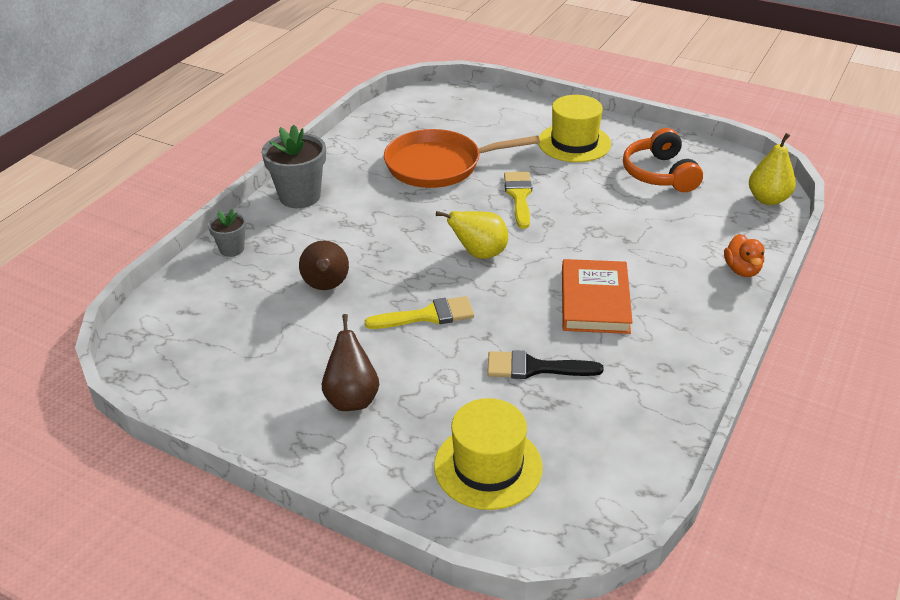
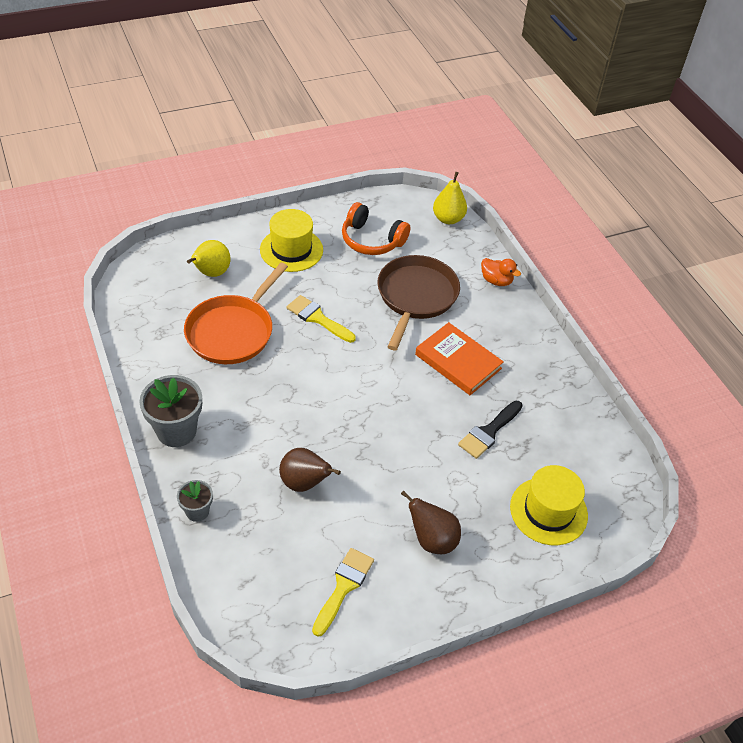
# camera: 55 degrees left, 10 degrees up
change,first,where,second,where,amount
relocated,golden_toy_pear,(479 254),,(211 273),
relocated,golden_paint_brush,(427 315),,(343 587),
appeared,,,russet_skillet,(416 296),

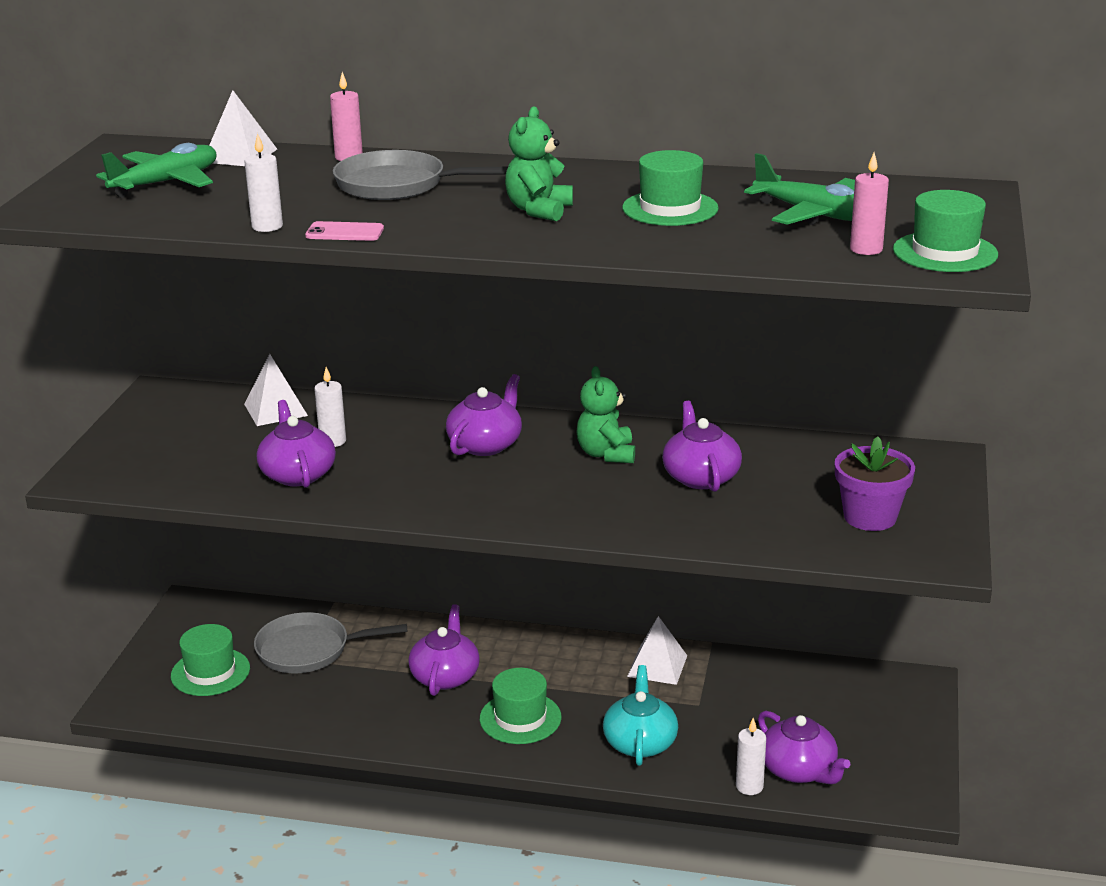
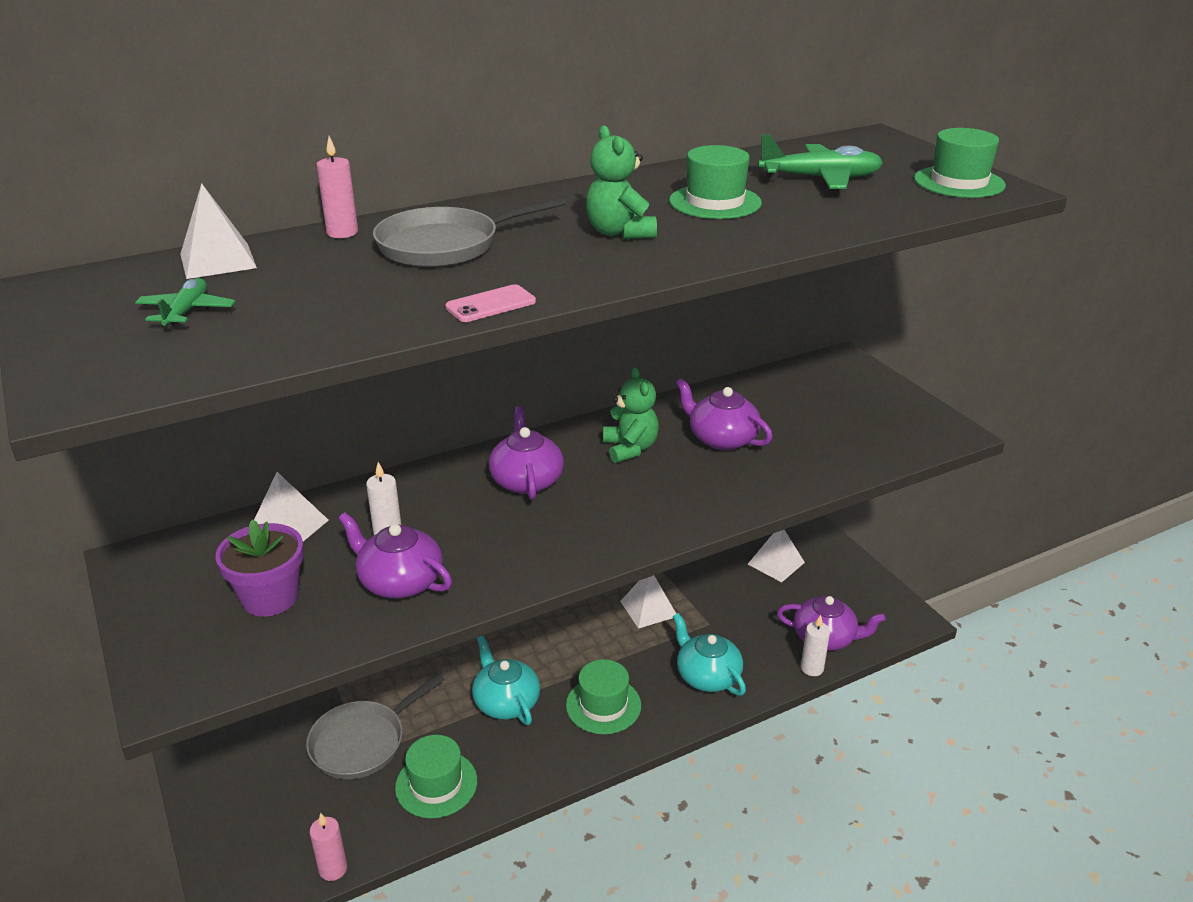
# camera: 40 degrees left, 5 degrees up
change,first,where,second,where,amount
size,leaf-green_toy_plane,(166 183),,(187 312),x0.59
relocated,purple_flower_pot,(870 517),,(270 598),
relocated,rose-pink_pillar_candle,(866 249),,(333 869),
relocated,leaf-green_top_hat,(210 672),,(436 784),
colour,purple_tea_pot,(445 676),aqua_tea_pot,(506 702),
spun,leaf-green_teddy,(606 454),,(630 449),150 degrees counterclockwise
appeared,,,pure_white_pyramid_shape,(776 563),
missing,pure_white_pillar_candle,(267 226),,,

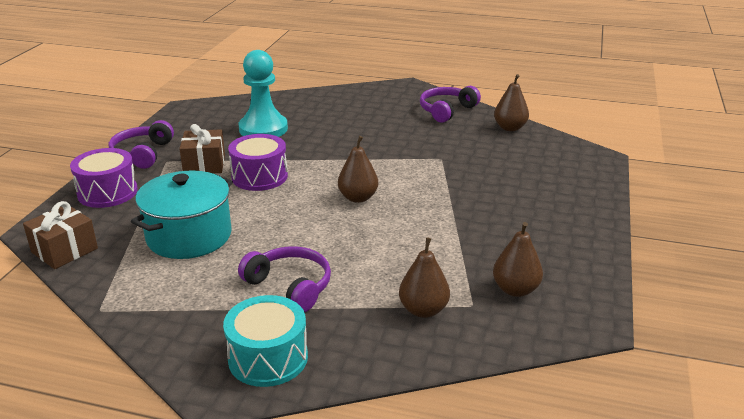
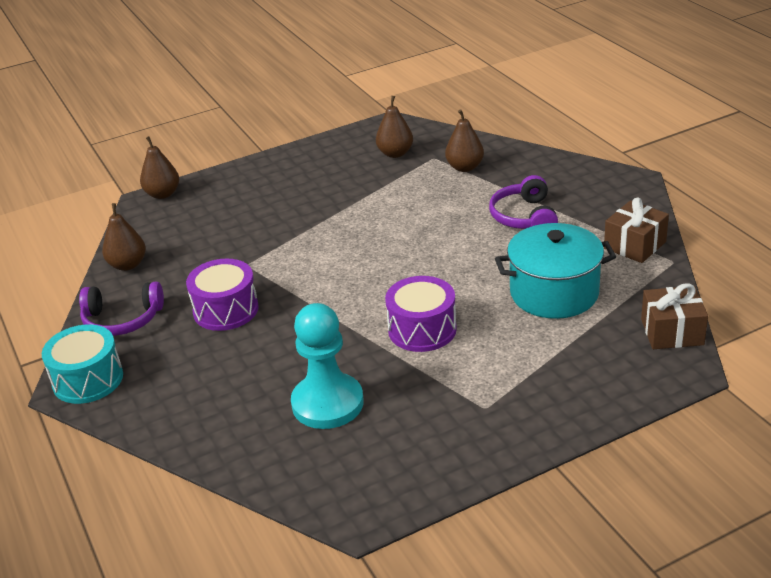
# camera: 130 degrees left, 5 degrees up
change,first,where,second,where,amount
relocated,aqua_snare_drum,(268 358),,(88 379),
relocated,russet_toy_pear,(358 198),,(163 194),
relocated,purple_snare_drum,(107 192),,(226 310),
relocated,russet_gift,(204 164),,(635 245),
missing,purple_headphones,(142 154),,,

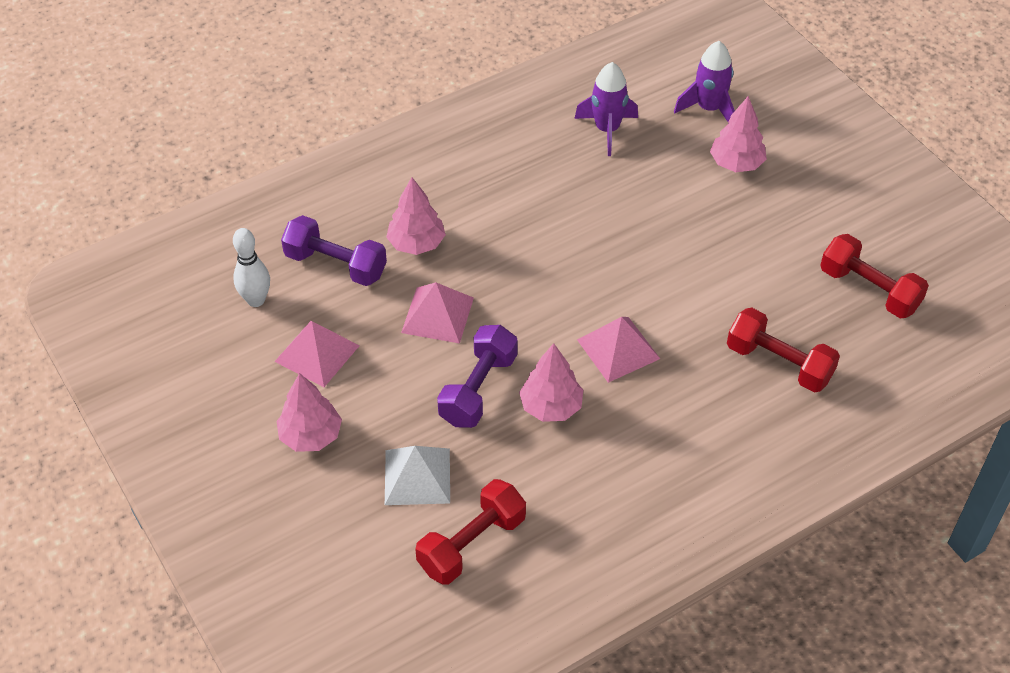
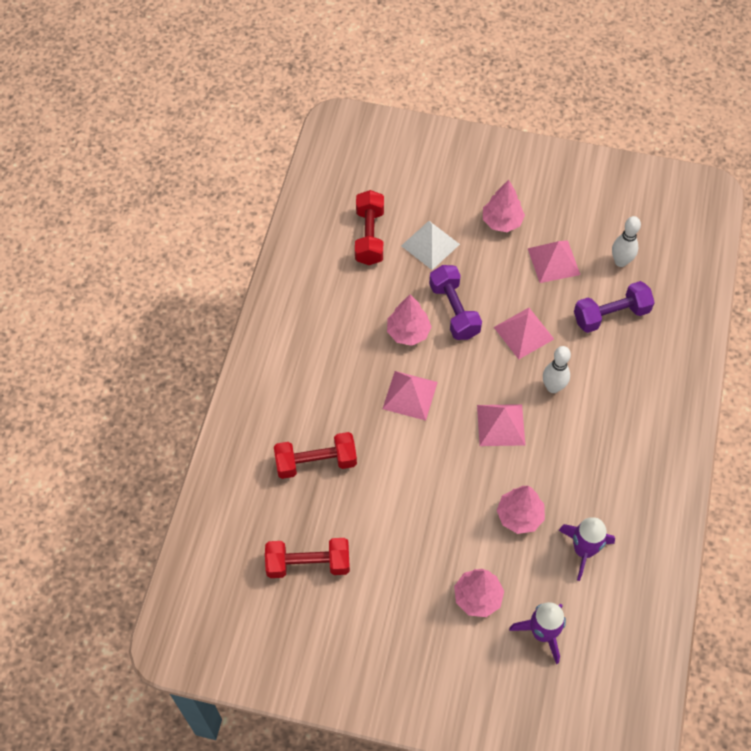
# camera: 135 degrees right, 10 degrees up
change,first,where,second,where,amount
appeared,,,rose-pink_pyramid_shape,(500 425),
relocated,rose-pink_tree,(416 243),,(519 516),
appeared,,,pure_white_tenpin,(553 387),

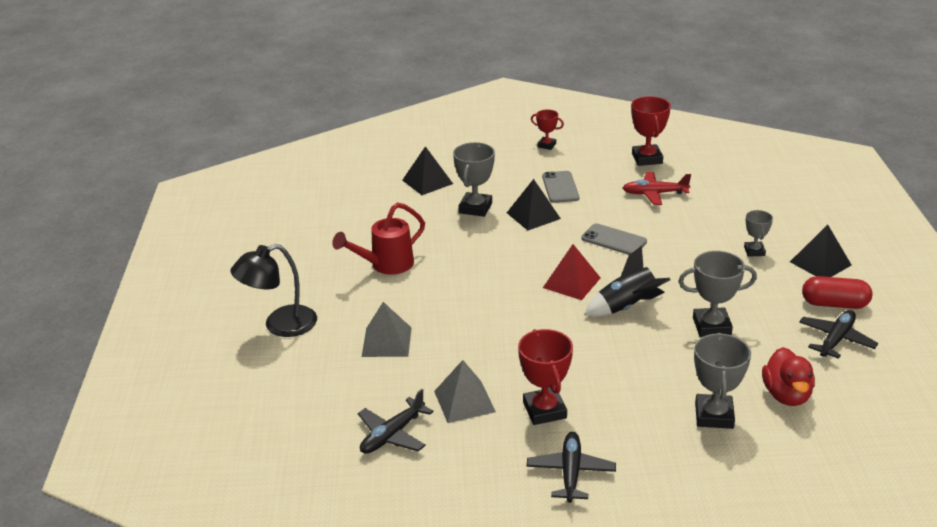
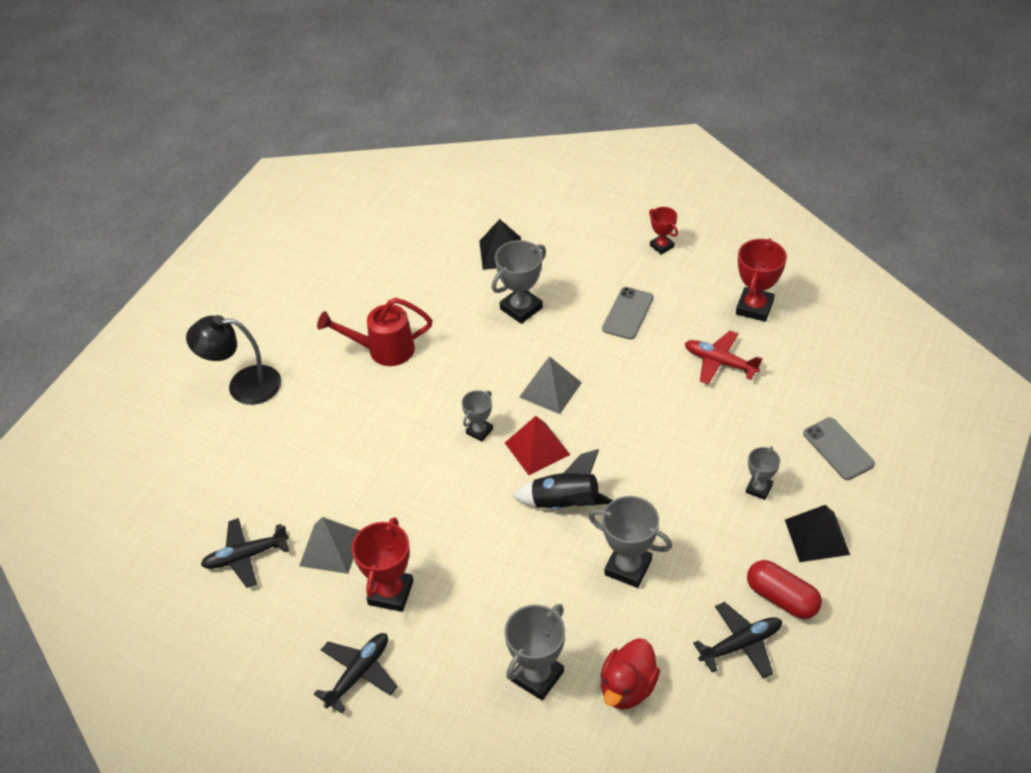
# camera: 30 degrees right, 15 degrees up
change,first,where,second,where,amount
appeared,,,ash-grey_trophy,(479 431),
relocated,ash-grey_pyramid_shape,(387 342),,(550 390),
relocated,ash-grey_mobile_phone,(613 240),,(838 449),
missing,ebony_pyramid_shape,(533 215),,,

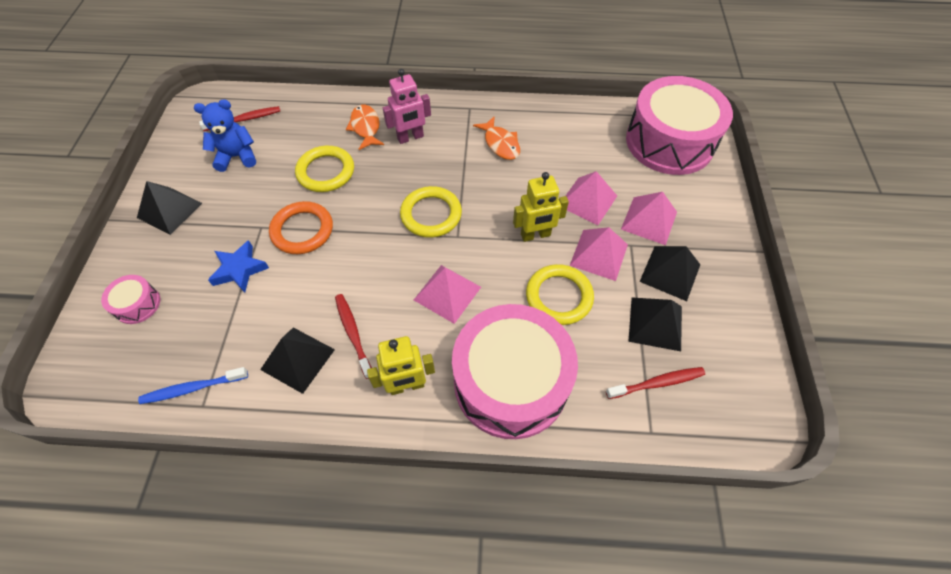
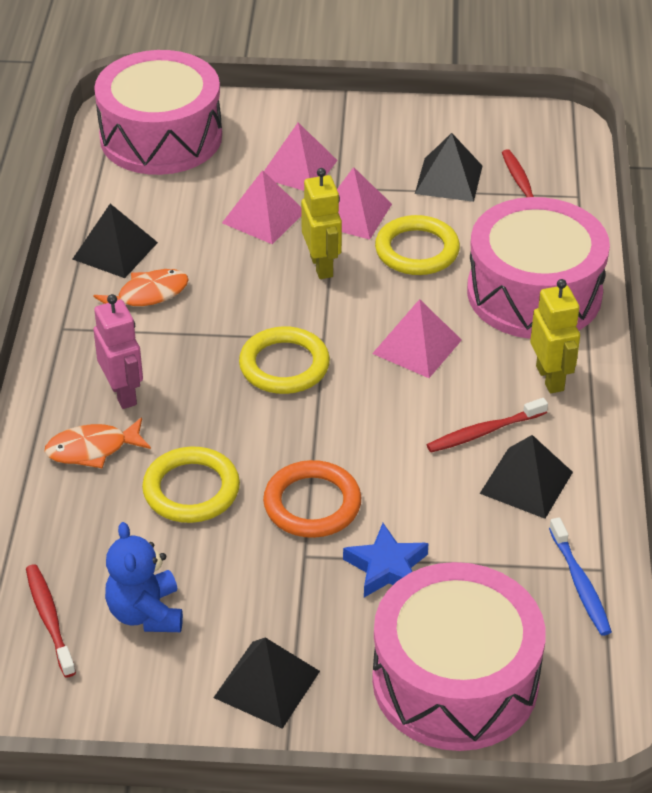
# camera: 90 degrees left, 15 degrees down
change,first,where,second,where,amount
relocated,ebony_pyramid_shape,(670 272),,(115 250),
size,rose-pink_snare_drum,(137 304),,(455 680),x2.43

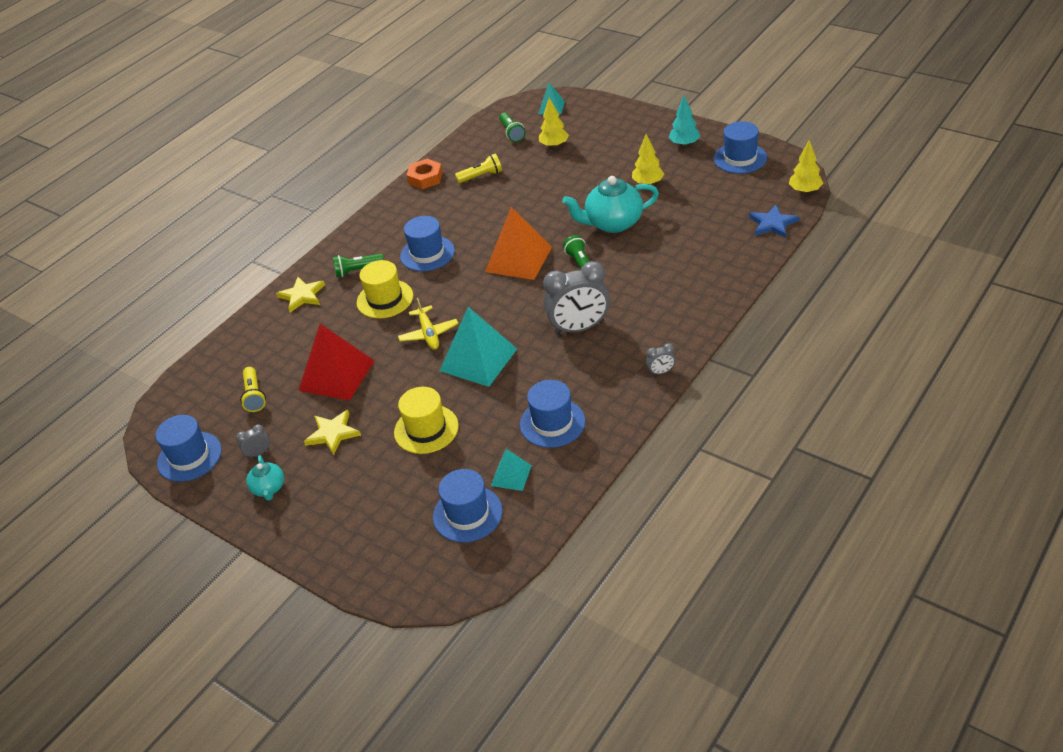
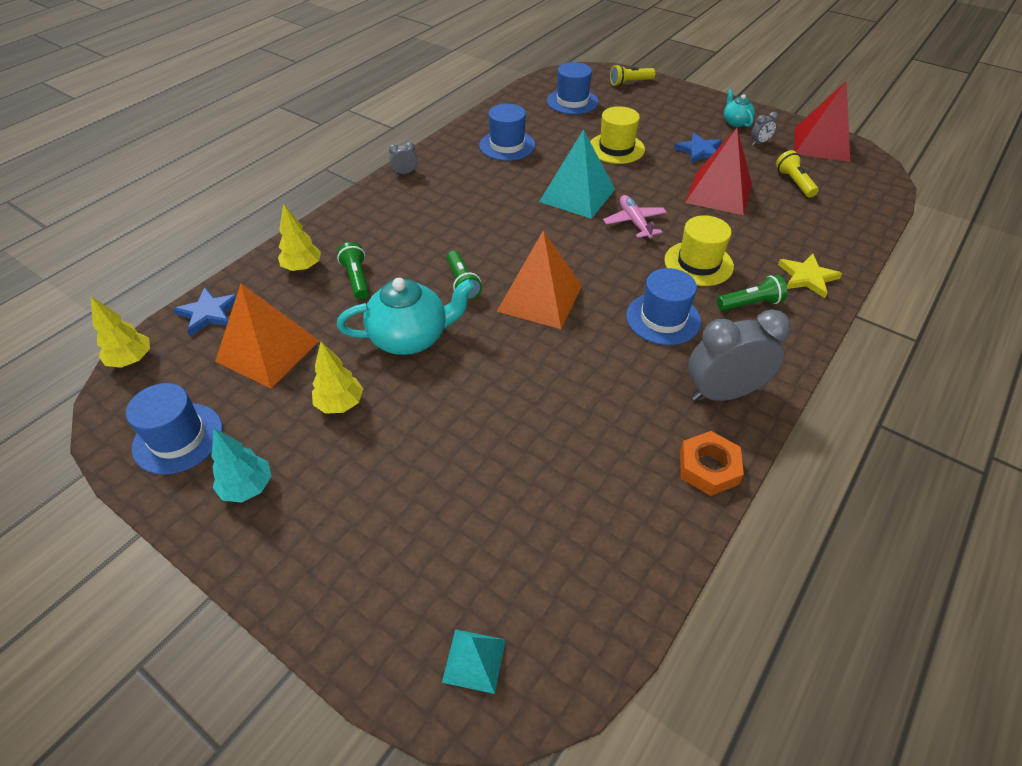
# camera: 175 degrees right, 5 degrees up
change,first,where,second,where,amount
appeared,,,orange_pyramid_shape,(268 350),
relocated,golden_tree,(554 145),,(303 267),
relocated,leaf-green_torch,(511 133),,(357 279),
colour,golden_toy_plane,(429 334),rose-pink_toy_plane,(634 222),
relocated,golden_torch,(481 176),,(630 83),
colour,golden_star,(332 433),cobalt_star,(699 151),
relocated,ash-grey_alarm_clock,(579 328),,(723 393),
exchanged,cobalt_top_hat,(189 456),red_pyramid_shape,(821 144),
missing,aqua_pyramid_shape,(511 475),,,

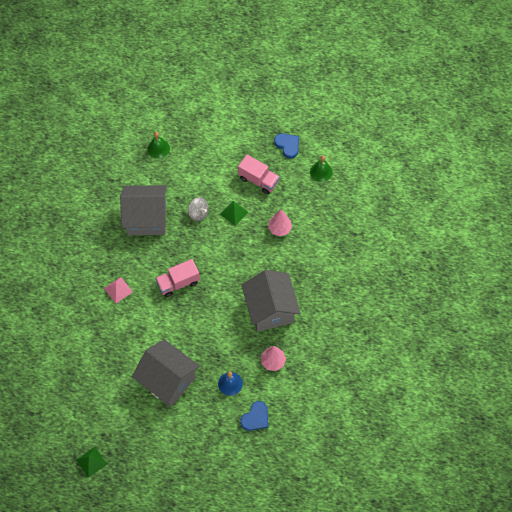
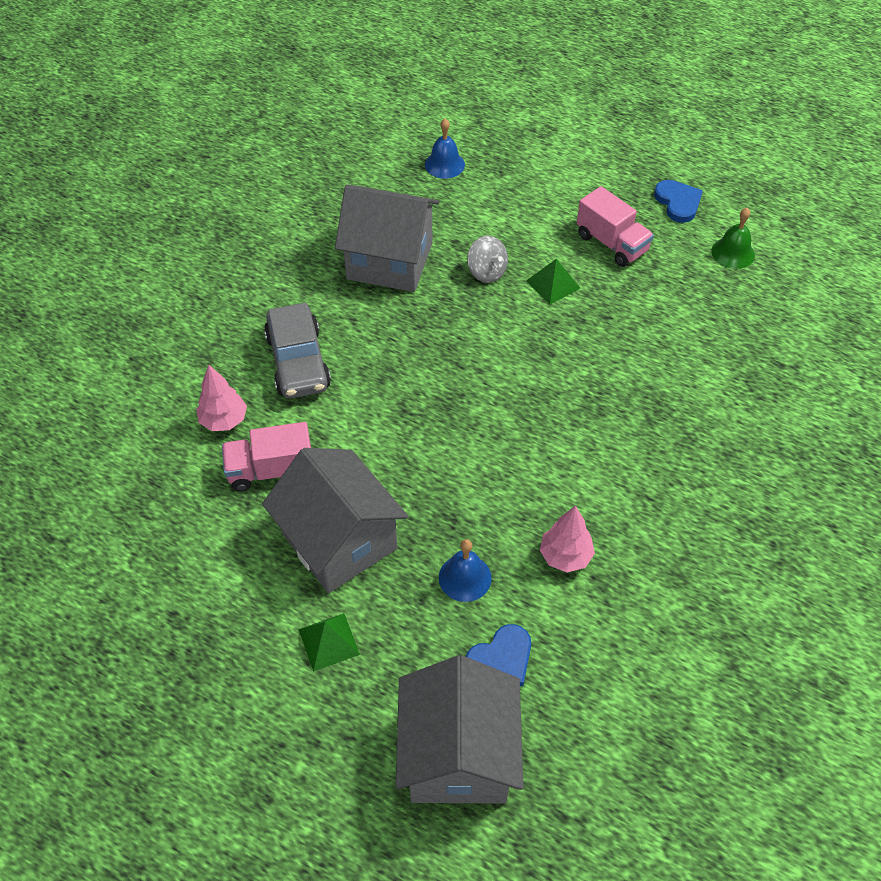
# camera: 15 degrees right, 10 degrees down
change,first,where,second,where,amount
relocated,rose-pink_tree,(279 229),,(224 420),
relocated,rose-pink_toy_truck,(178 283),,(271 470),
exchanged,rose-pink_pyramid_shape,(118 290),ash-grey_car,(298 362),
relocated,leaf-green_pyramid_shape,(91 462),,(329 642),
relocated,ash-grey_toy_house,(270 309),,(458 755),
colour,leaf-green_bell,(158 148),cobalt_bell,(444 164),

